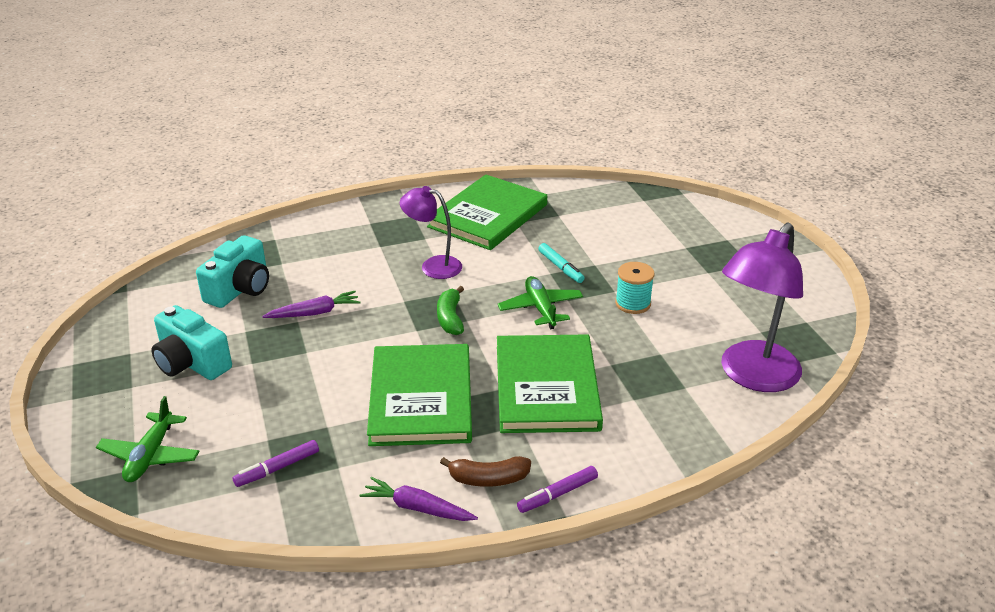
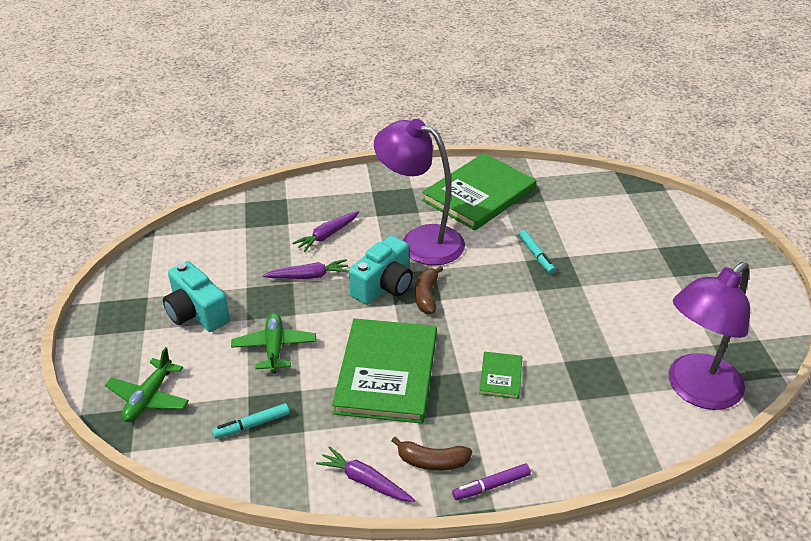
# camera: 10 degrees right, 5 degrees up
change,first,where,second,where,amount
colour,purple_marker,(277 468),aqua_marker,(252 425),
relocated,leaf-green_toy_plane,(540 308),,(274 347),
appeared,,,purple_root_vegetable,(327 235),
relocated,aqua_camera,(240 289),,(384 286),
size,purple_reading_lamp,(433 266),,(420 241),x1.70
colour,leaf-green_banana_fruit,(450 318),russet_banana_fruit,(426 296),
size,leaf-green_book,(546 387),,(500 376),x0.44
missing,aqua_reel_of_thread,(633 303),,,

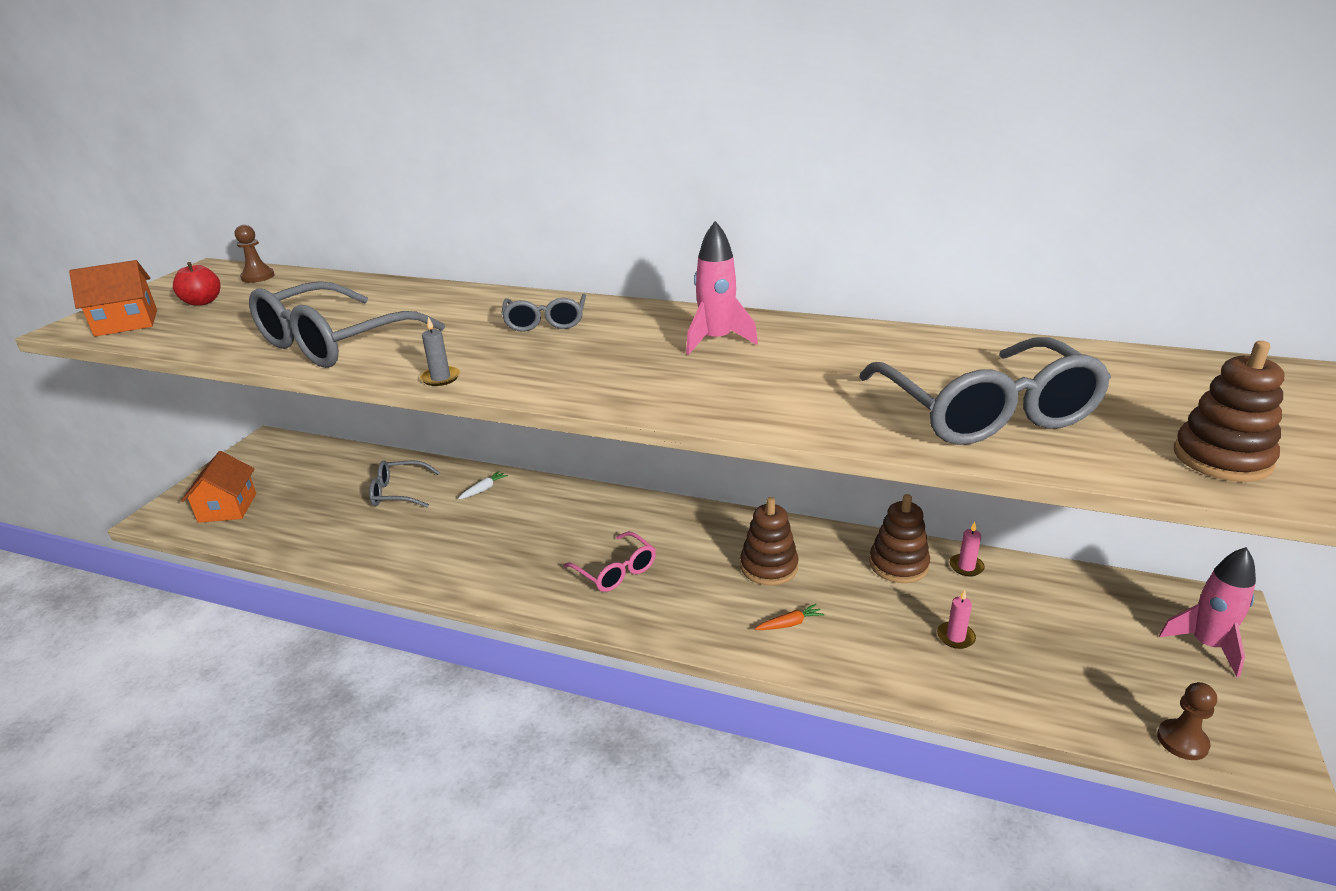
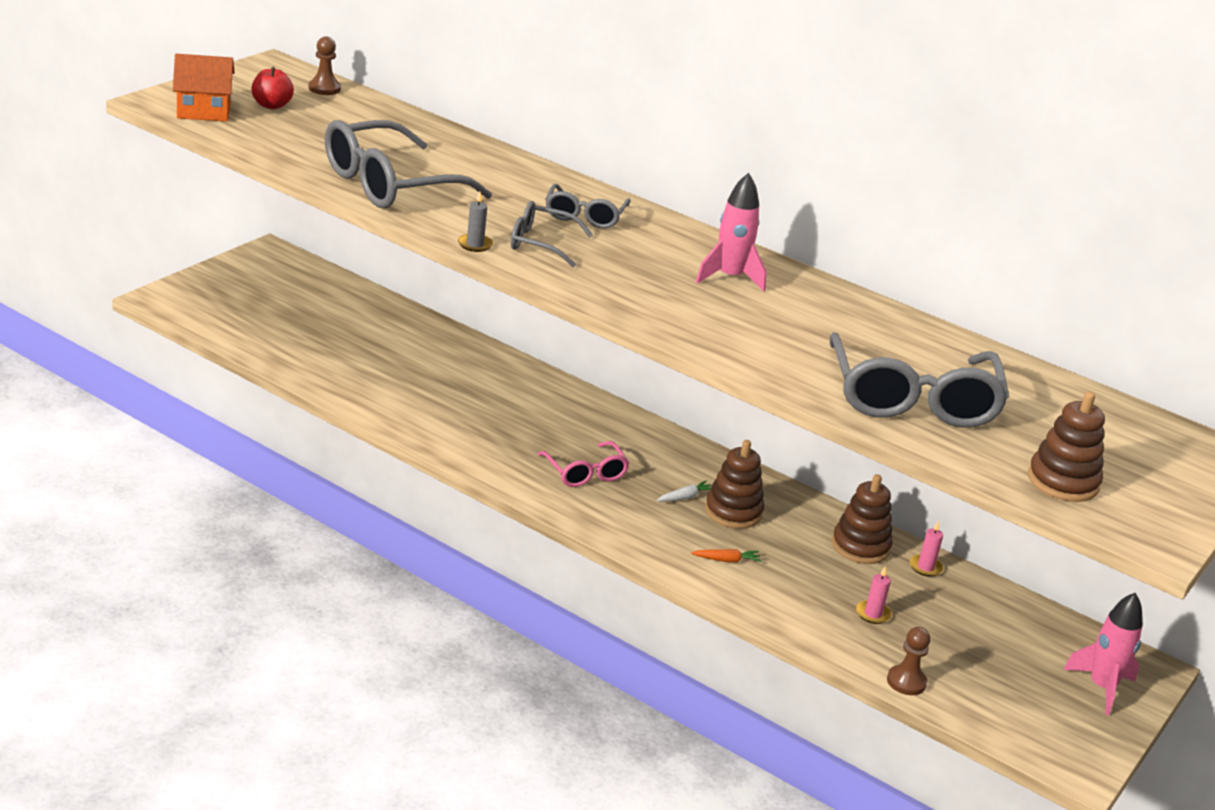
# camera: 10 degrees right, 0 degrees up
change,first,where,second,where,amount
relocated,ash-grey_glasses,(398 492),,(540 243),
relocated,pure_white_root_vegetable,(483 489),,(685 497),
relocated,russet_pawn,(1182 741),,(906 682),
missing,orange_toy_house,(227 508),,,

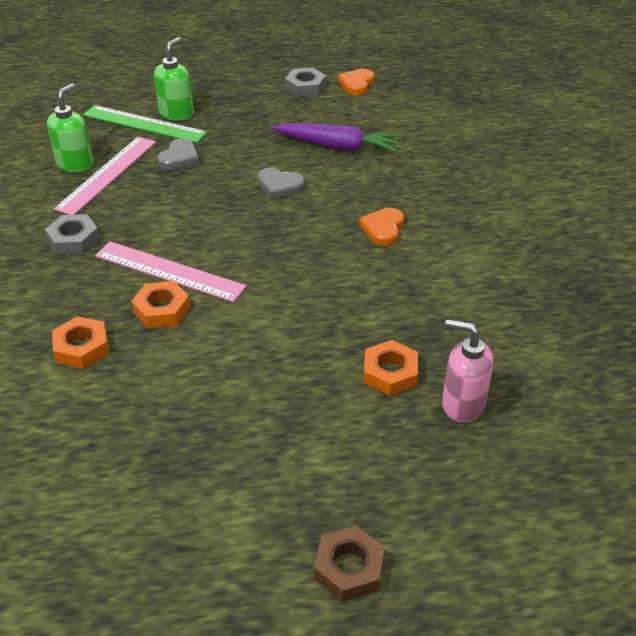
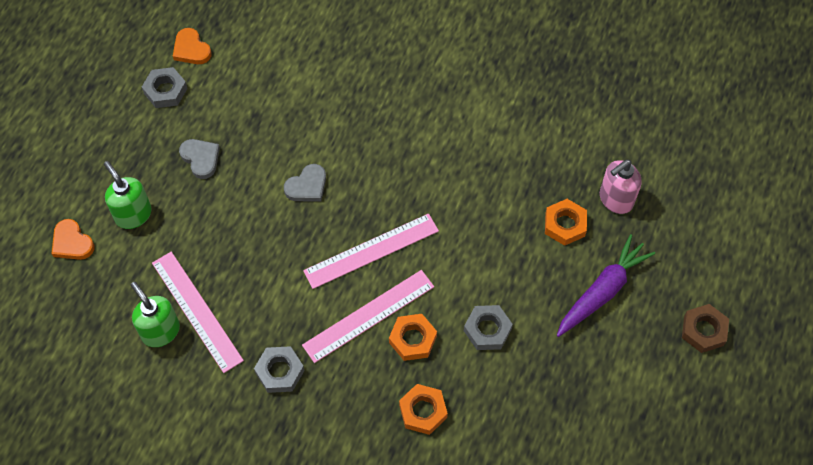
# camera: 60 degrees left, 20 degrees up
change,first,where,second,where,amount
relocated,orange_heart,(383 229),,(72 242),
relocated,ash-grey_heart,(179 158),,(201 159),
appeared,,,rose-pink_measuring_stick,(371 251),
appeared,,,ash-grey_hexagon_nut,(487 330),
relocated,purple_root_vegetable,(338 146),,(602 291),
missing,leaf-green_measuring_stick,(144 124),,,

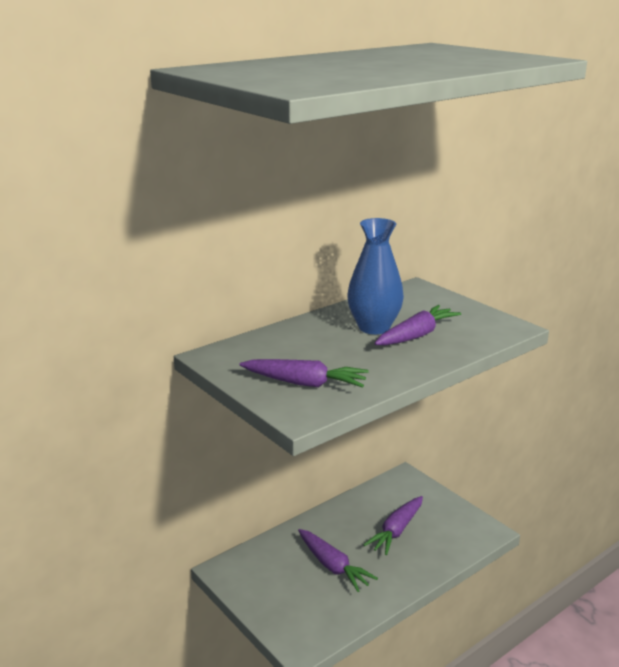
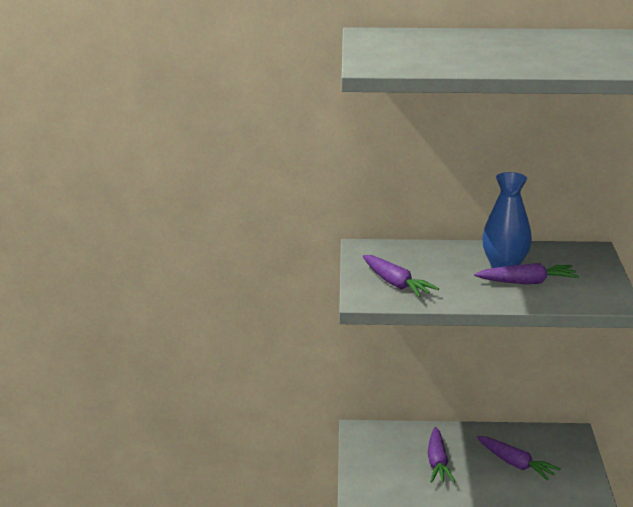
# camera: 40 degrees right, 0 degrees up
change,first,where,second,where,amount
spun,purple_root_vegetable,(396 531),,(515 464),120 degrees counterclockwise

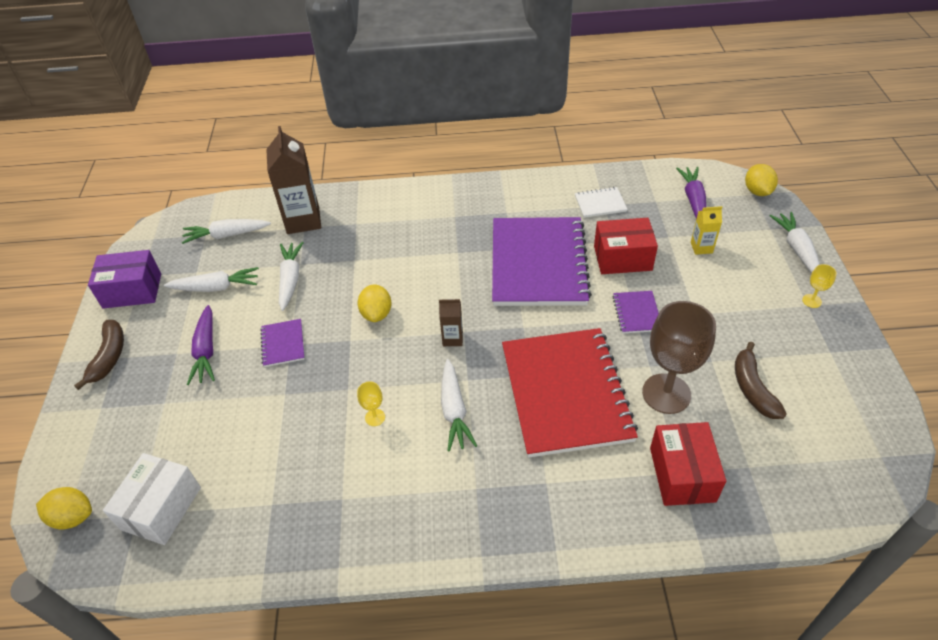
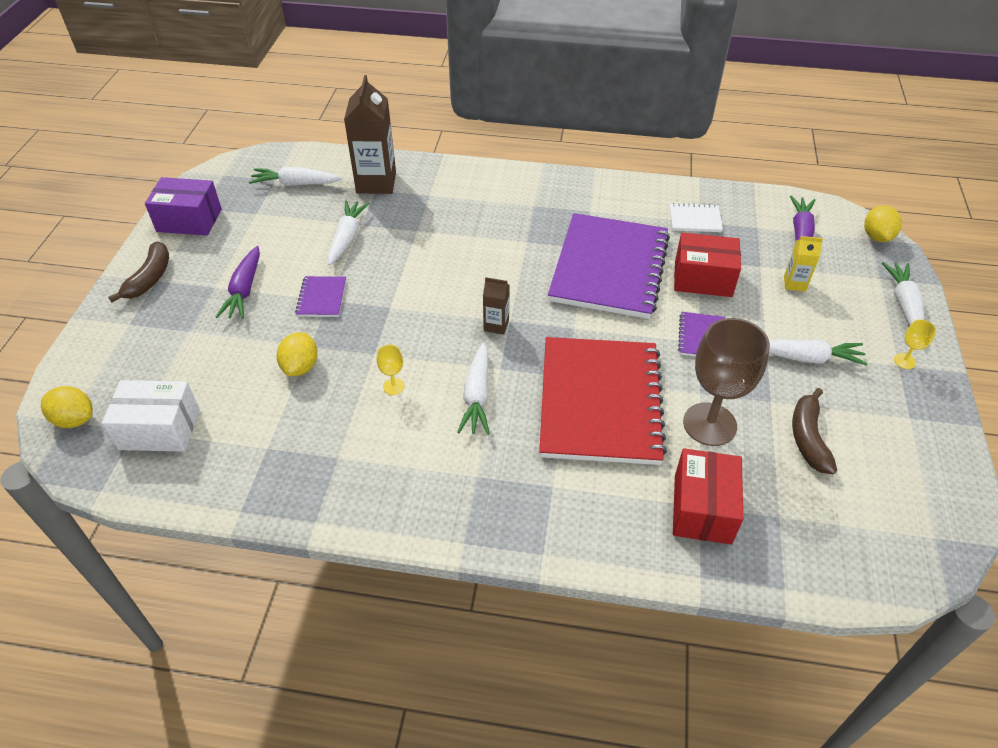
# camera: 10 degrees right, 0 degrees up
change,first,where,second,where,amount
spun,pure_white_box,(161 508),,(159 429),60 degrees clockwise
relocated,golden_citrus_fruit,(376 314),,(300 366),
relocated,pure_white_root_vegetable,(216 287),,(807 358),

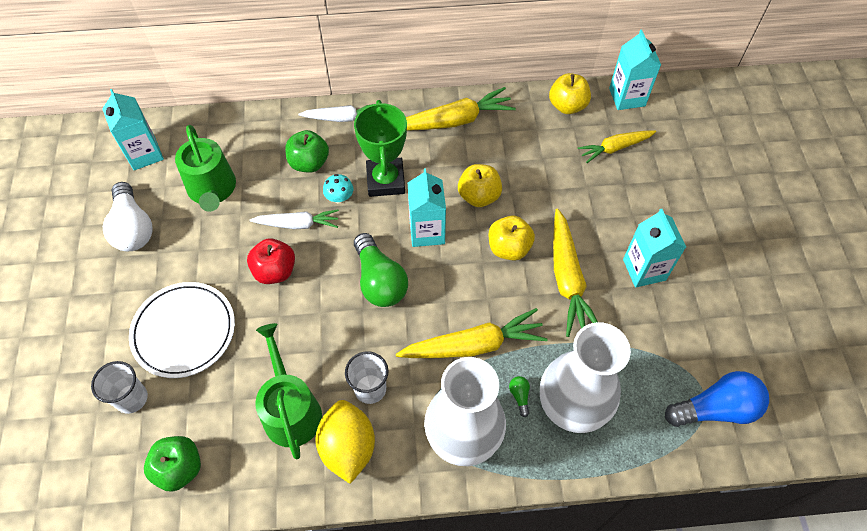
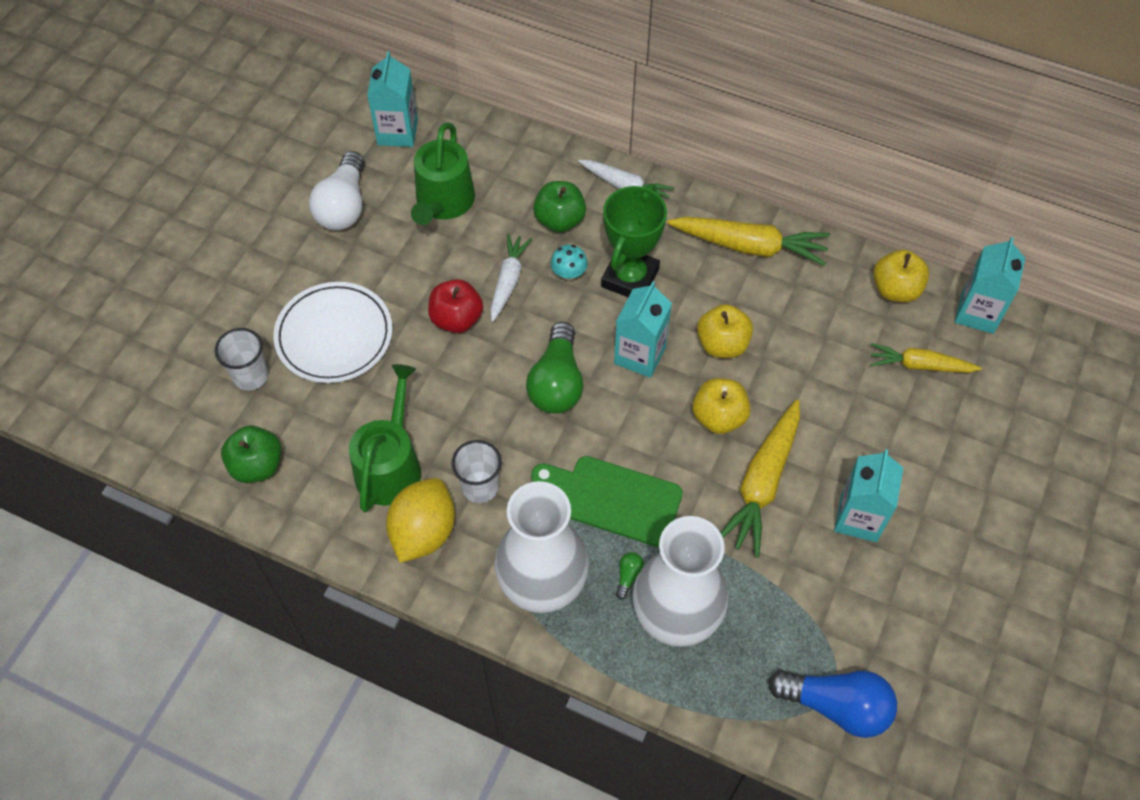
# camera: 30 degrees right, 0 degrees up
change,first,where,second,where,amount
spun,pure_white_root_vegetable,(297 224),,(508 281),105 degrees counterclockwise
exchanged,golden_root_vegetable,(473 345),leaf-green_cutting_board,(613 499),

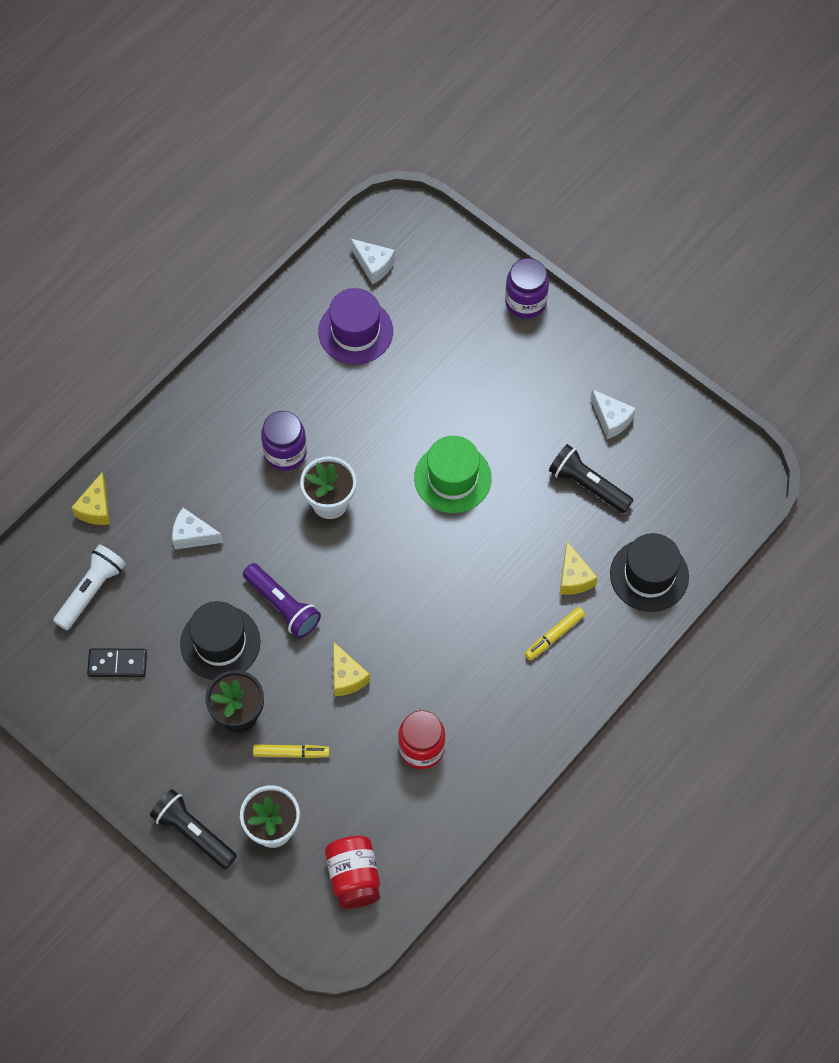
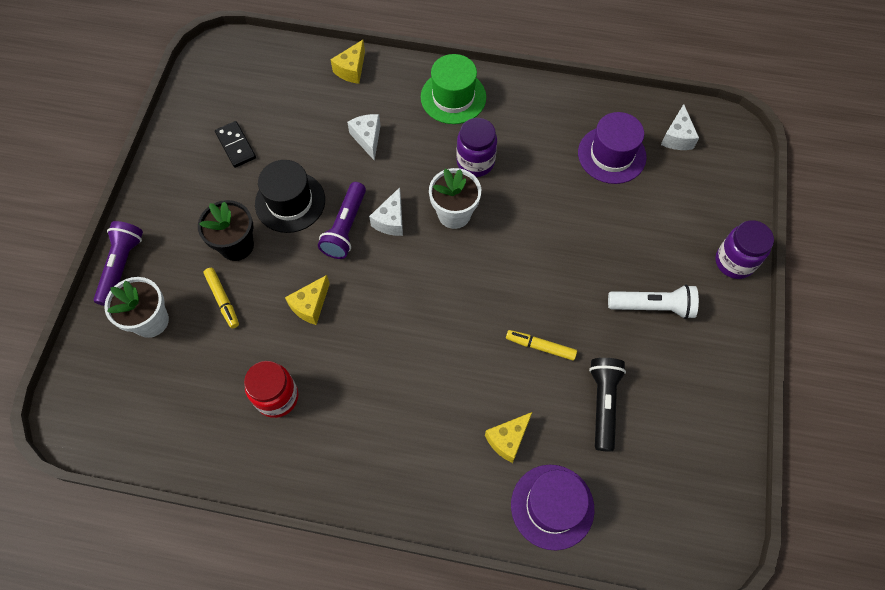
# camera: 60 degrees right, 0 degrees up
change,first,where,second,where,amount
colour,ebony_torch,(193 833),purple_torch,(122 266),
spun,golden_cheese,(96 508),,(351 70),45 degrees counterclockwise
relocated,pure_white_cheese,(611 419),,(391 220),
relocated,leaf-green_top_hat,(452 478),,(453 97),
relocated,golden_marker,(554 635),,(540 347),
colour,ebony_top_hat,(649 575),purple_top_hat,(552 506),
relocated,pure_white_torch,(91 591),,(653 306),
missing,red_preserve_jar,(353 877),,,

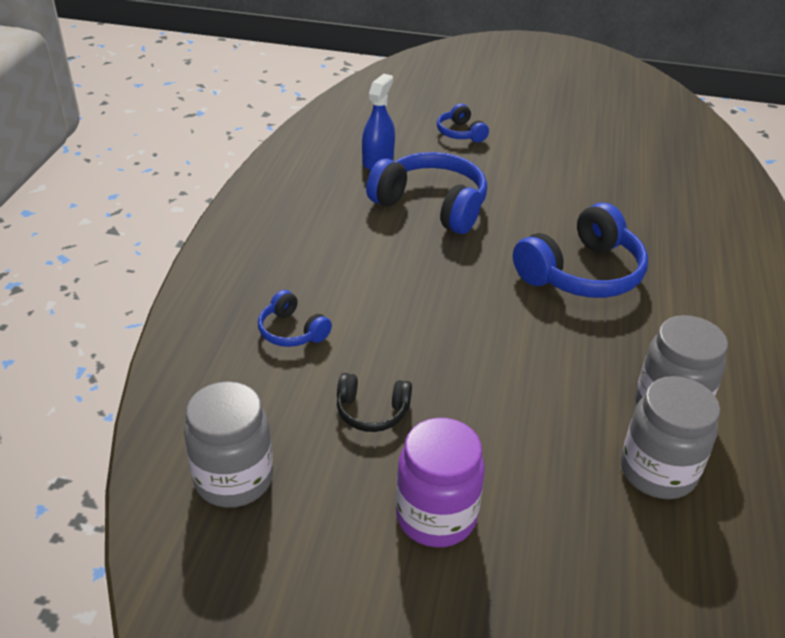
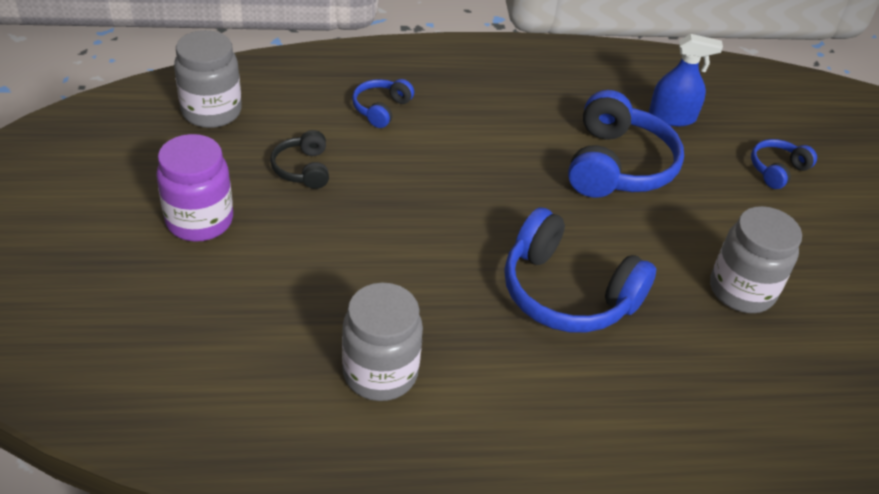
# camera: 70 degrees right, 5 degrees up
change,first,where,second,where,amount
relocated,ash-grey_preserve_jar,(657 471),,(741 290),

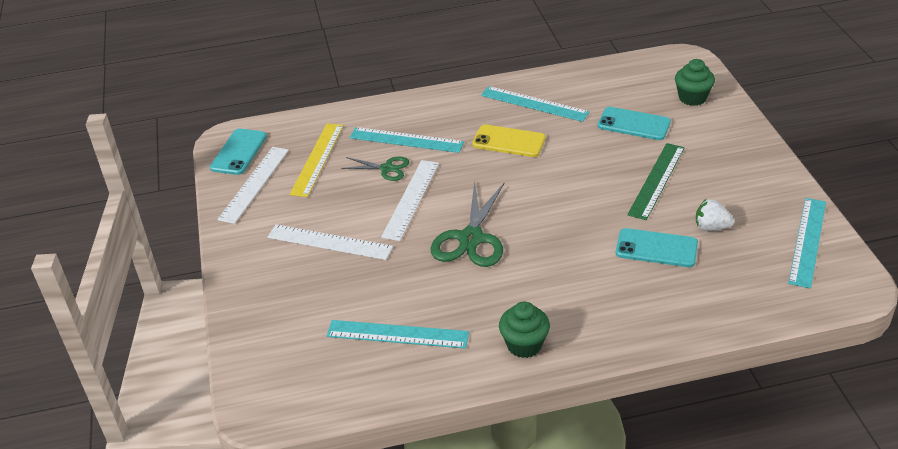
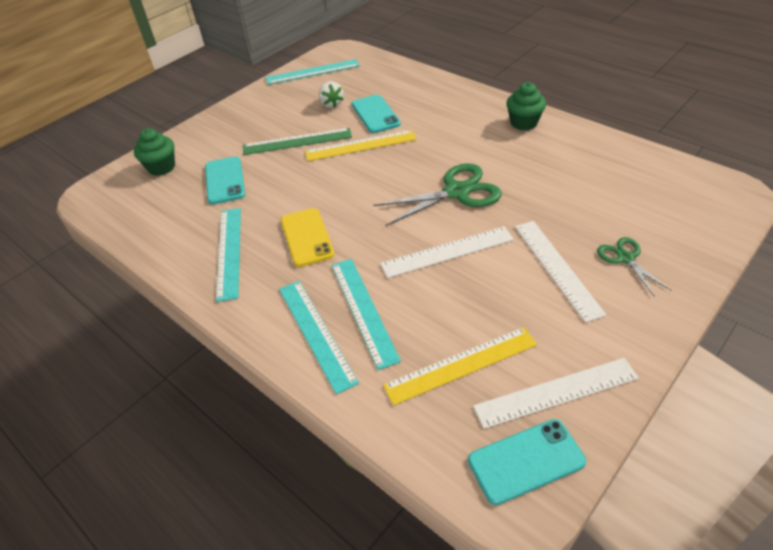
# camera: 125 degrees left, 5 degrees up
change,first,where,second,where,amount
relocated,aqua_measuring_stick,(397 334),,(316 333),
appeared,,,golden_measuring_stick,(360 145),
relocated,leaf-green_pair_of_scissors,(386 169),,(625 258),

